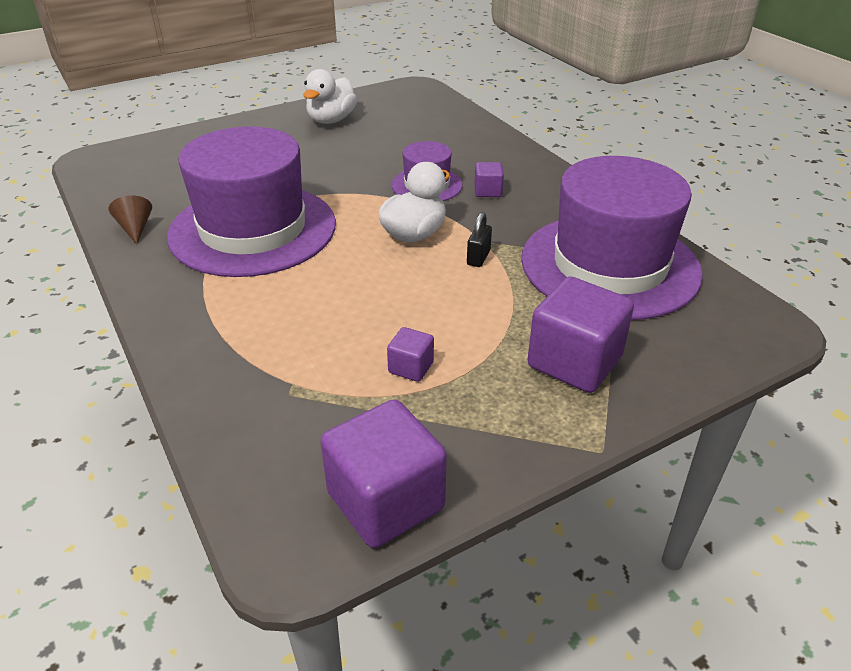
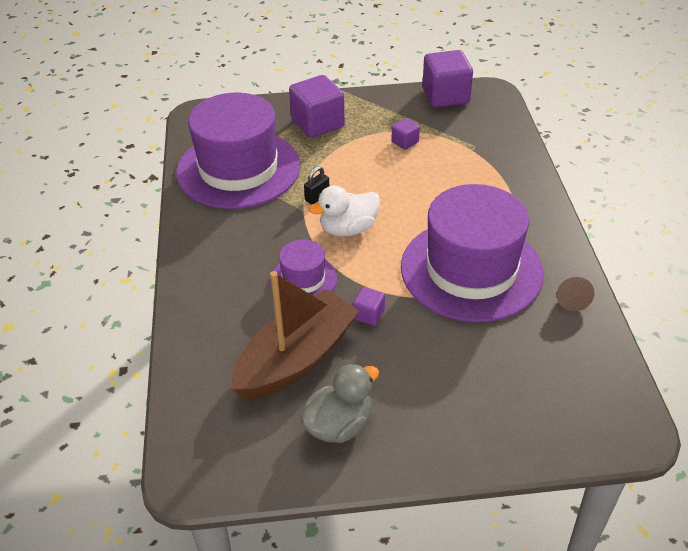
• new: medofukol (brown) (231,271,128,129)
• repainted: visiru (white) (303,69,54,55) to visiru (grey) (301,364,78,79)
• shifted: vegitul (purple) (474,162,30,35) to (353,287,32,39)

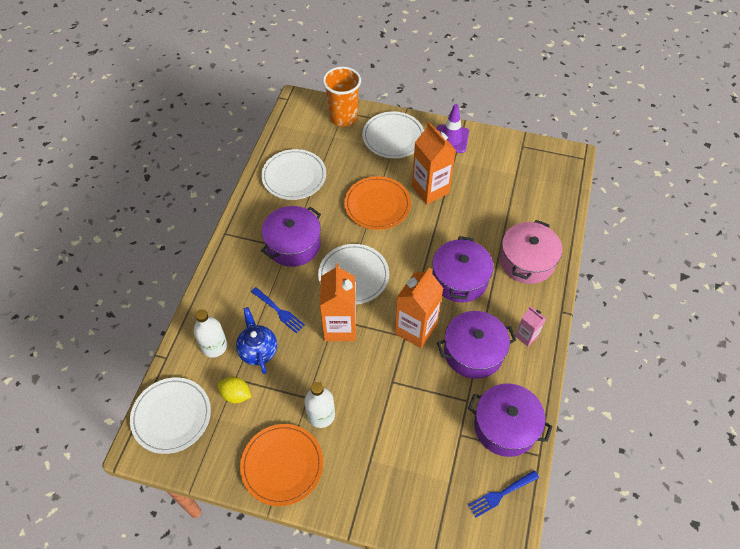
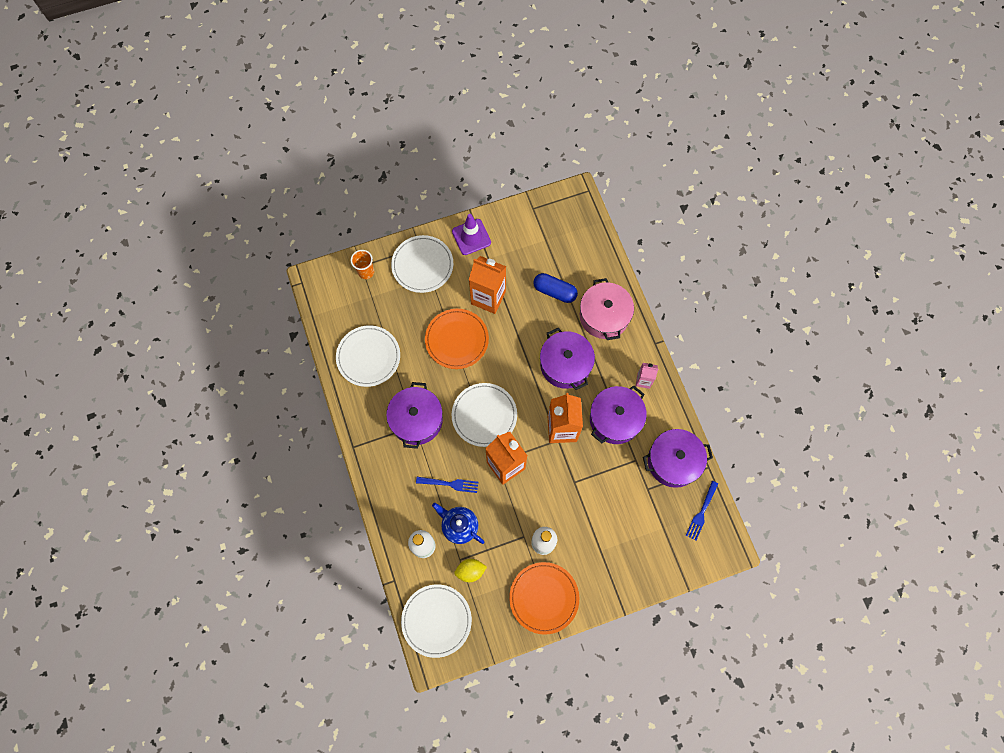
• scaled: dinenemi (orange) (323,67,38,60) = (351,250,23,29) x0.58
• new: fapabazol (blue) (534,273,44,30)

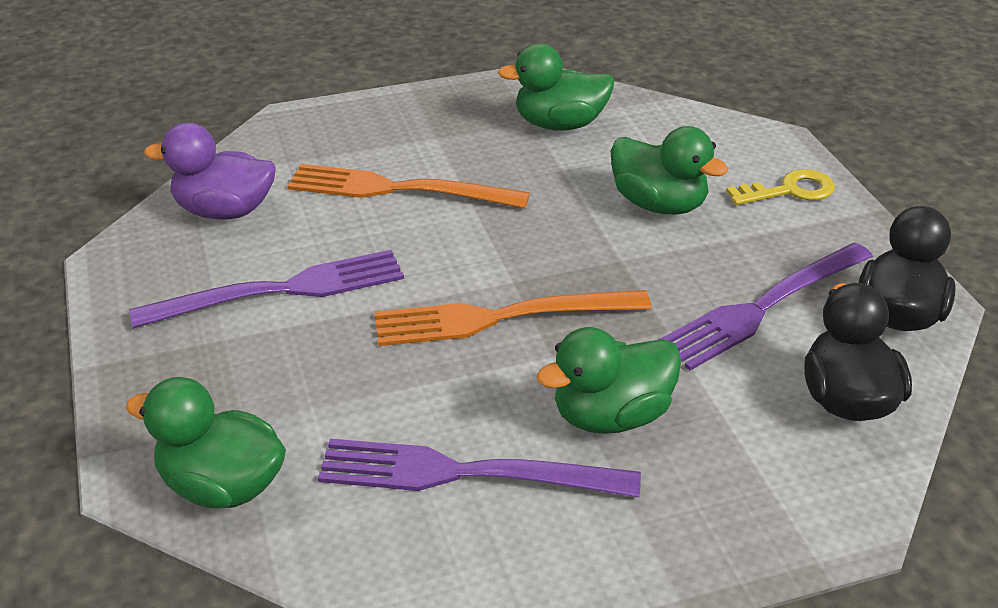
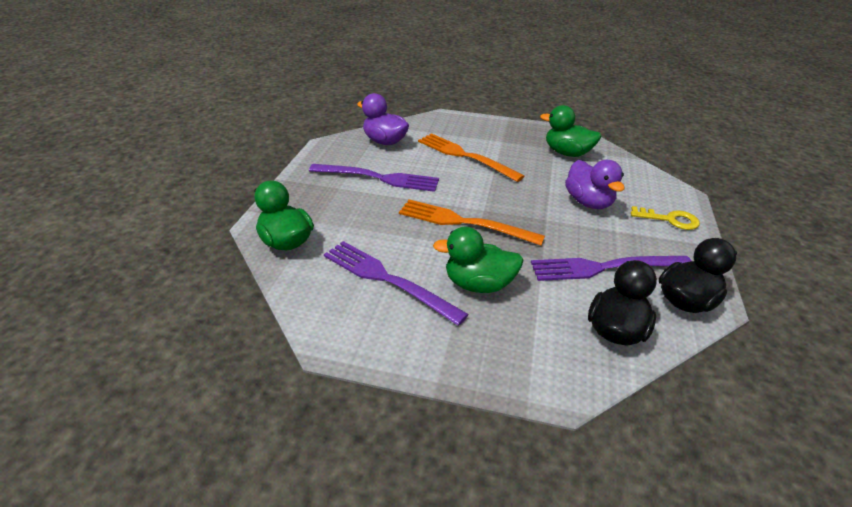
• repainted: visiru (green) (610,126,118,88) to visiru (purple) (565,160,60,49)

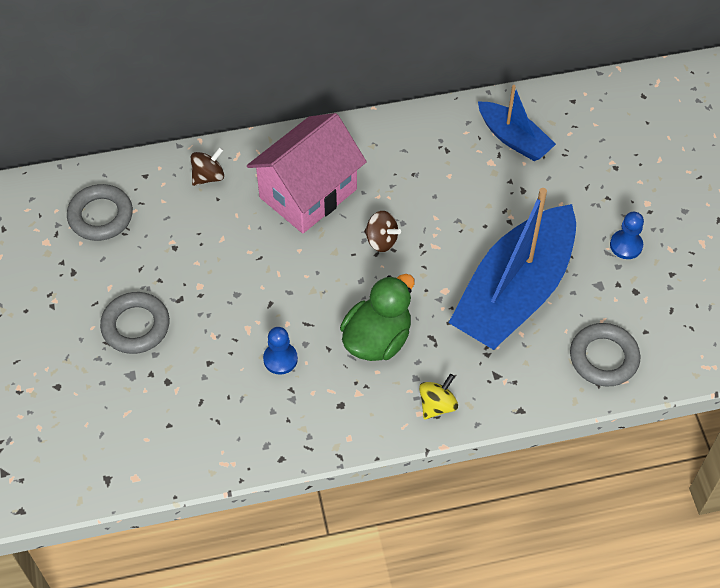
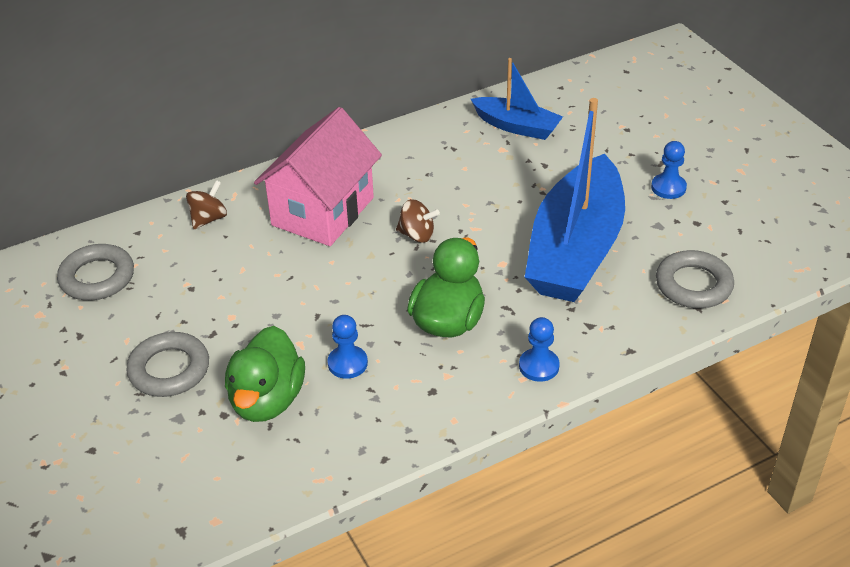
• new: visiru (green) (225,326,80,96)
• swapped: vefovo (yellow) (419,374,39,46) to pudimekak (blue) (519,317,41,65)

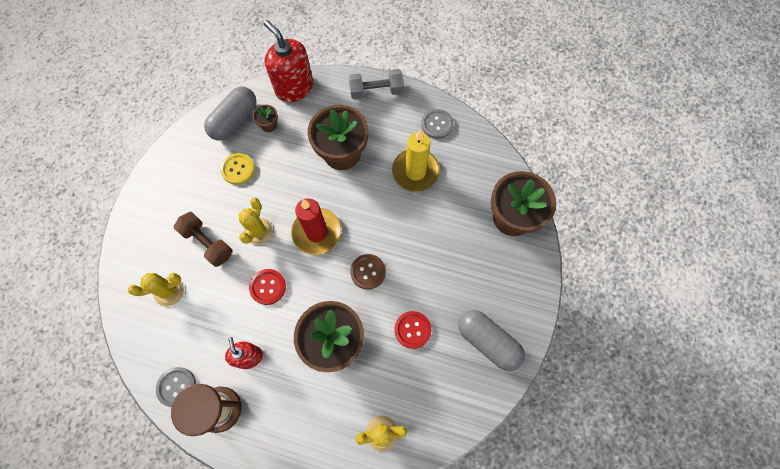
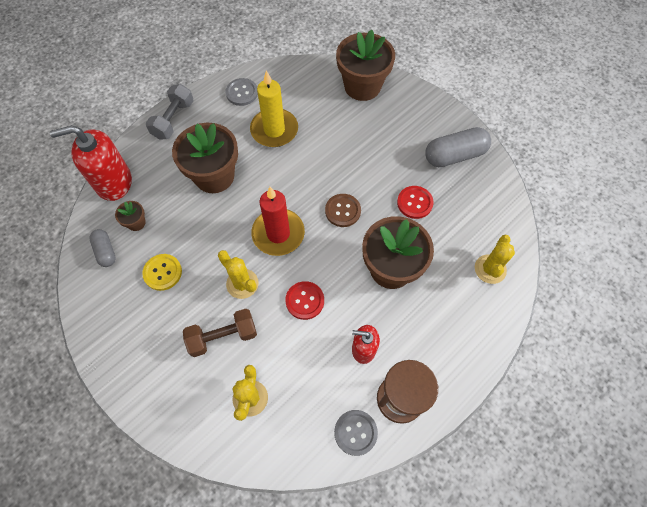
• scaled: fapabazol (grey) (204,87,52,53) = (89,229,27,38) x0.57

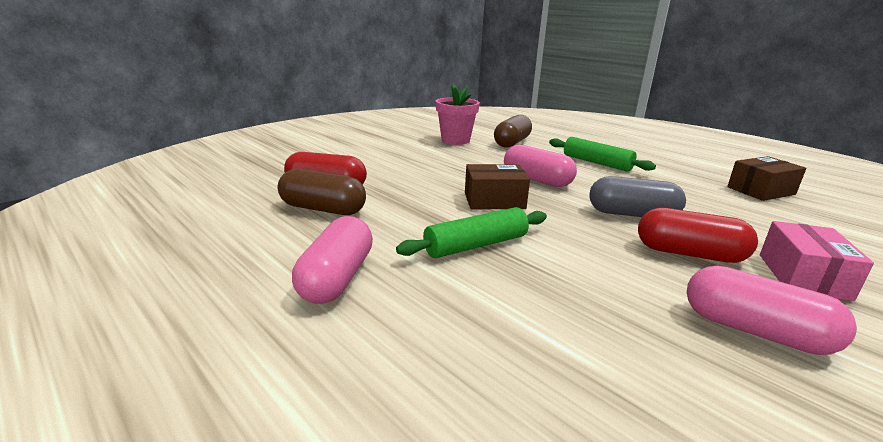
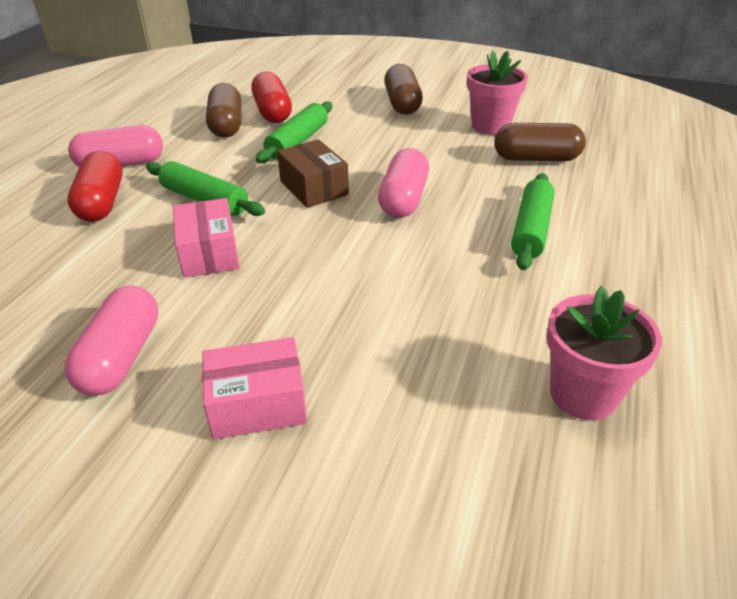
• shifted: fapabazol (red) (638,208,120,55) to (67,151,56,71)
• new: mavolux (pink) (173,198,67,80)
• new: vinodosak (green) (256,101,76,62)
• new: fapabazol (brown) (385,64,38,51)
• swapped: mavolux (brown) (727,156,79,45) to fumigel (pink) (547,286,115,135)
• gone: fapabazol (grey) (589,176,97,41)

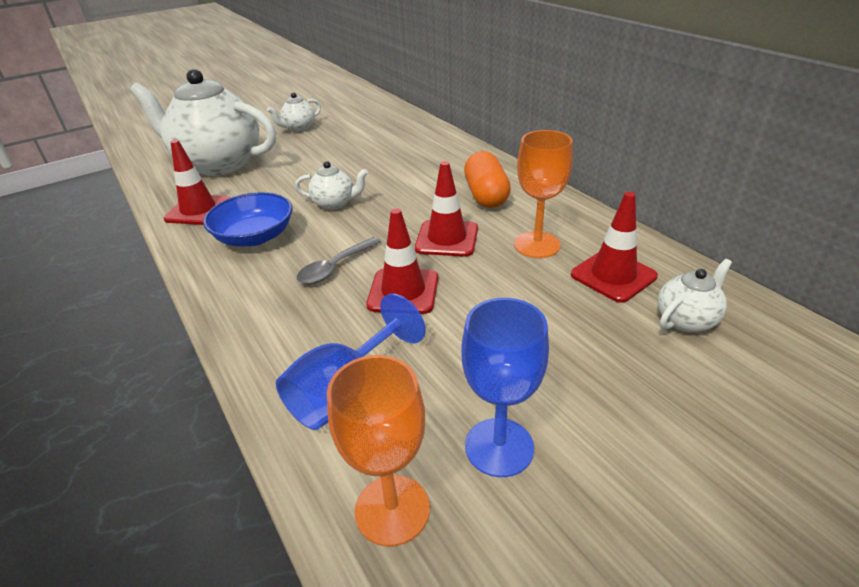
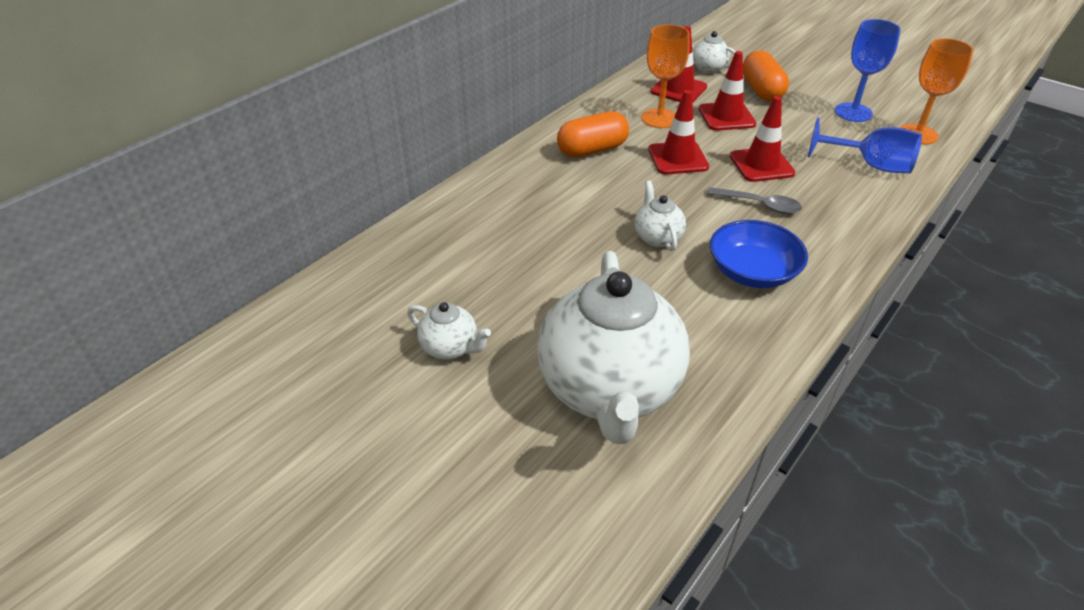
• shifted: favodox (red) (164,140,66,85) to (699,51,57,80)
• new: fapabazol (orange) (743,51,46,50)

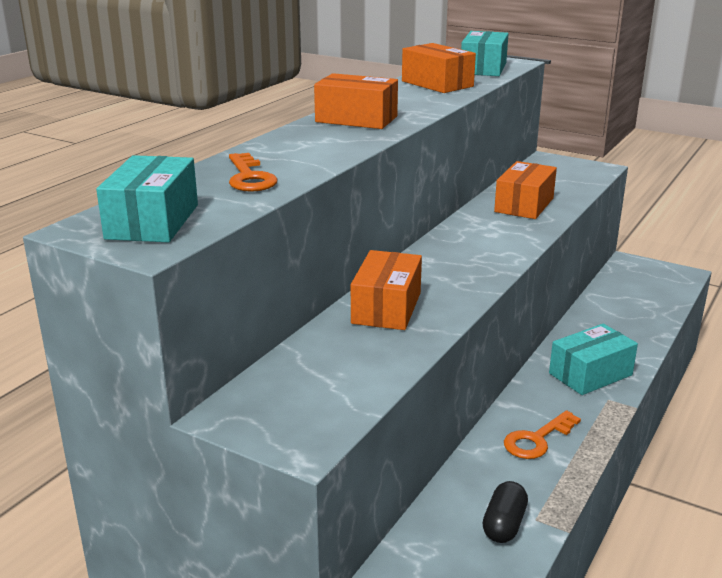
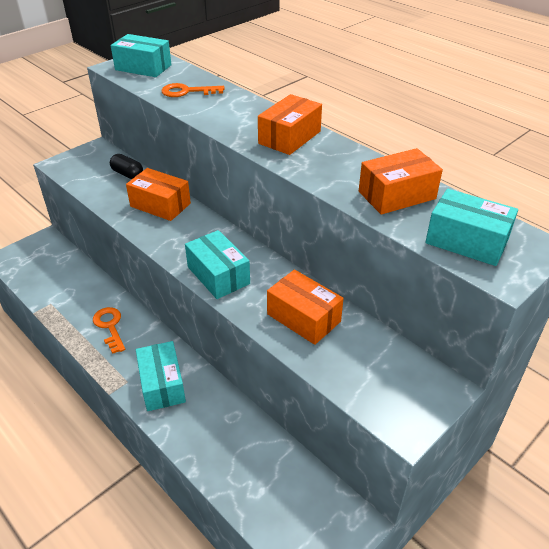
• shifted: fapabazol (black) (482,481,46,62) to (110,154,33,25)
• new: mavolux (turquoise) (185,230,65,69)

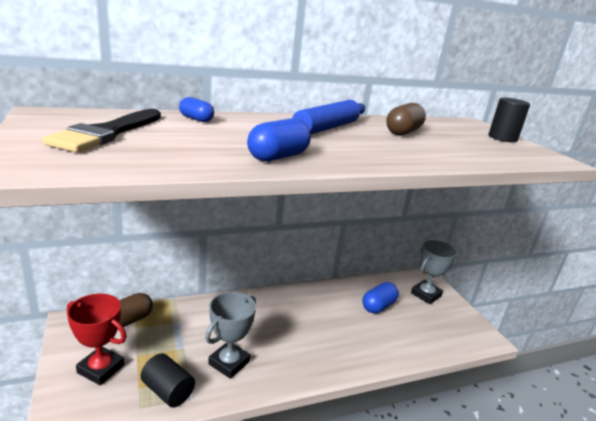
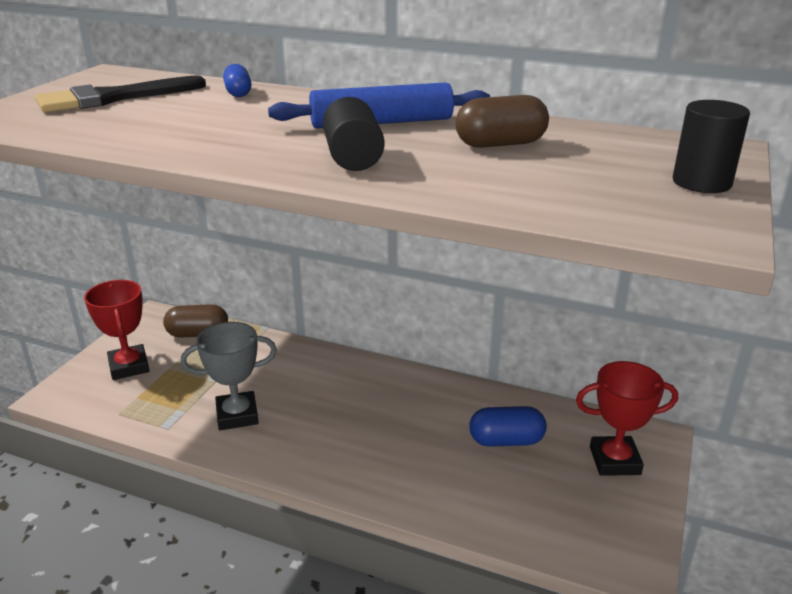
• shifted: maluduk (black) (141,353,54,55) to (323,97,61,74)
• repainted: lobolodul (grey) (411,240,46,64) to lobolodul (red) (576,361,102,115)
• gone: fapabazol (blue) (247,118,64,44)

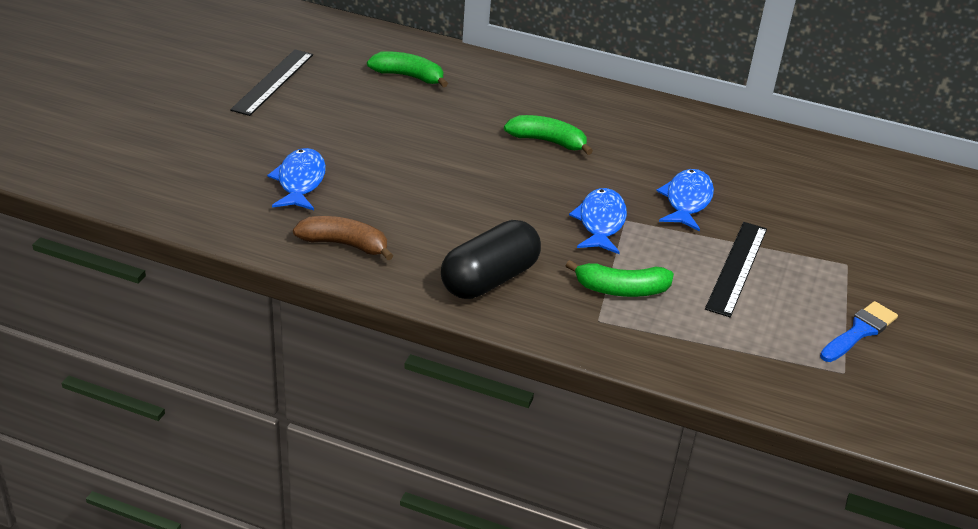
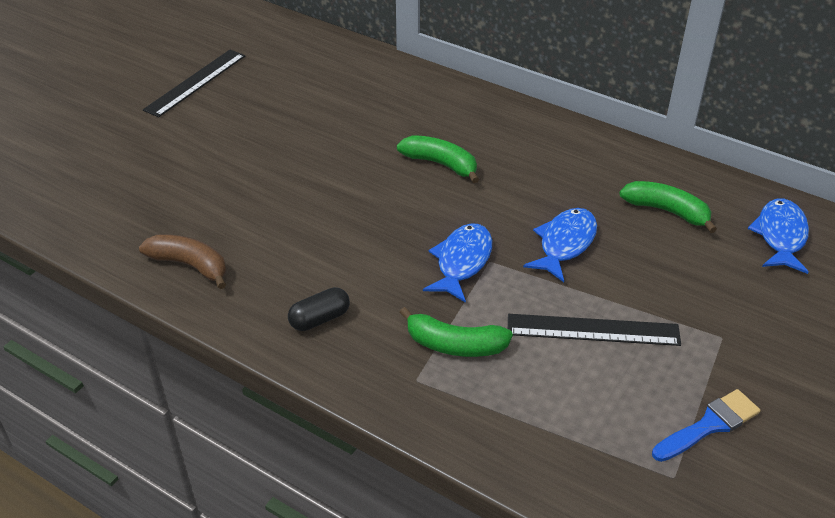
• scaled: fapabazol (black) (441,220,100,79) = (288,287,62,44) x0.53
• rotated: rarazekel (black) (705,222,62,95) = (508,314,173,32) 60 degrees clockwise
• shifted: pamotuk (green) (367,51,81,36) to (619,181,98,52)
• shifted: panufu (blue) (267,148,59,62) to (748,198,61,76)

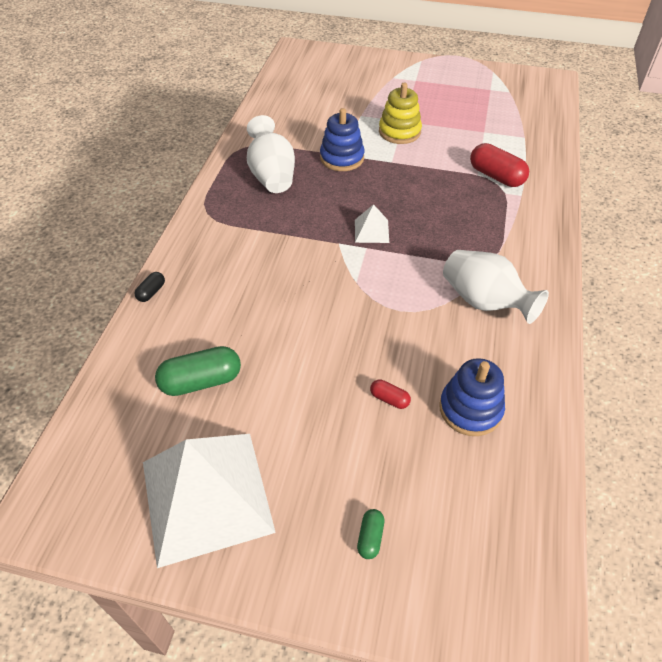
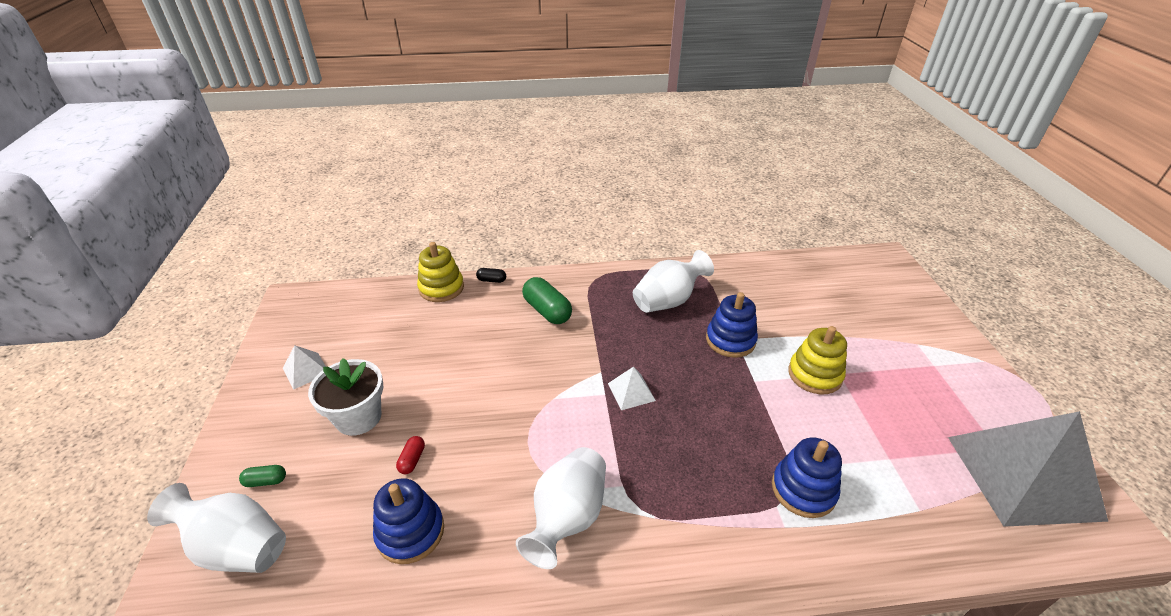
• new: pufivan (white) (147,483,139,90)
• scaled: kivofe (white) (143,434,133,134) = (283,345,43,45) x0.42
• new: fumigel (white) (308,358,75,78)
• new: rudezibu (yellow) (417,242,47,60)
• shifted: fapabazol (green) (155,346,86,50) to (522,277,50,47)
• swapped: fapabazol (red) (470,143,59,44) to rudezibu (blue) (772,438,70,80)
• new: kivofe (grey) (948,411,161,116)

